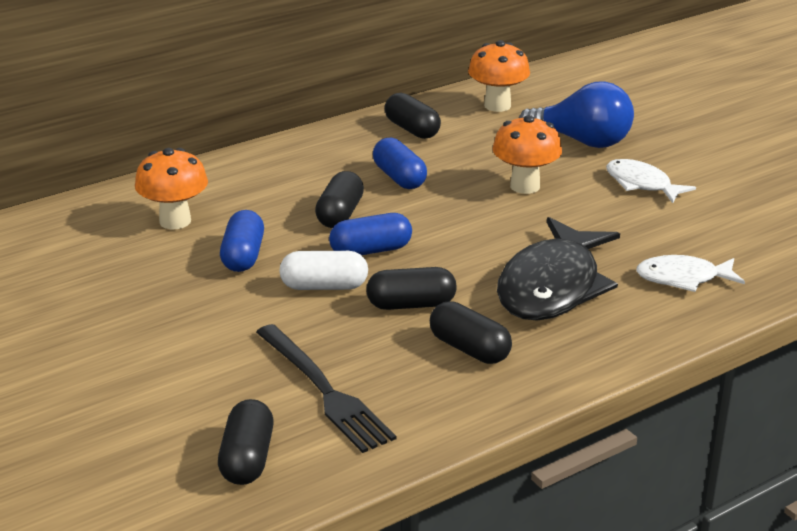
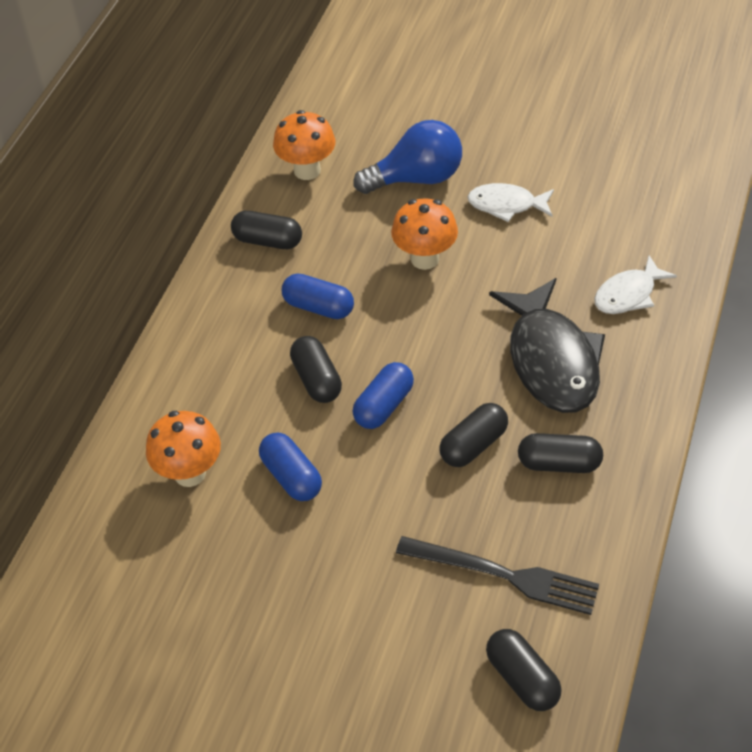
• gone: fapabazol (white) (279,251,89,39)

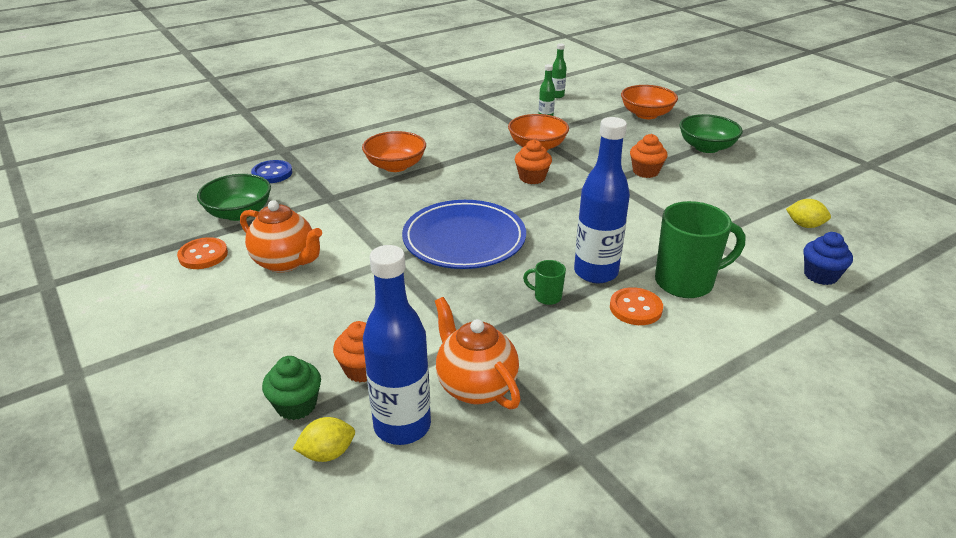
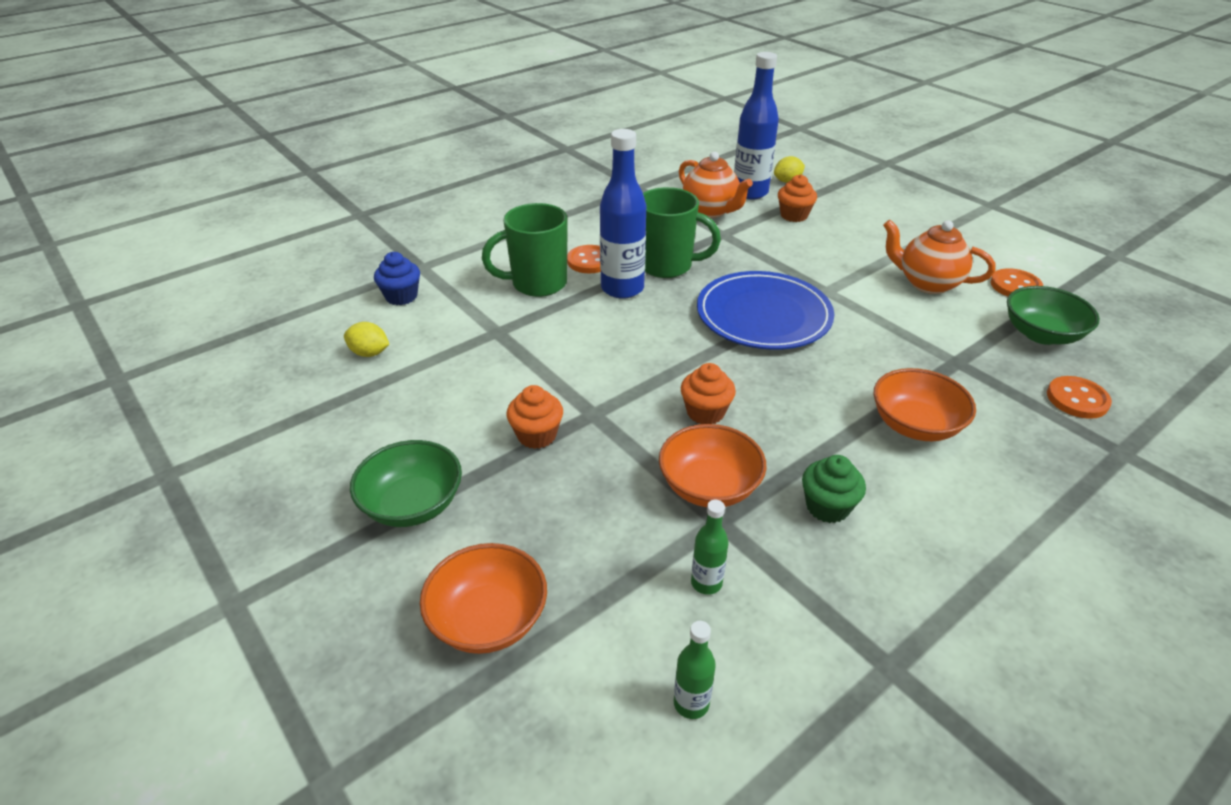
• scaled: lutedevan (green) (523,260,43,45) = (643,187,78,91) x2.19
• shifted: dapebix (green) (262,356,59,64) to (802,455,64,68)
• repainted: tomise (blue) (251,160,41,23) to tomise (orange) (1047,376,65,43)

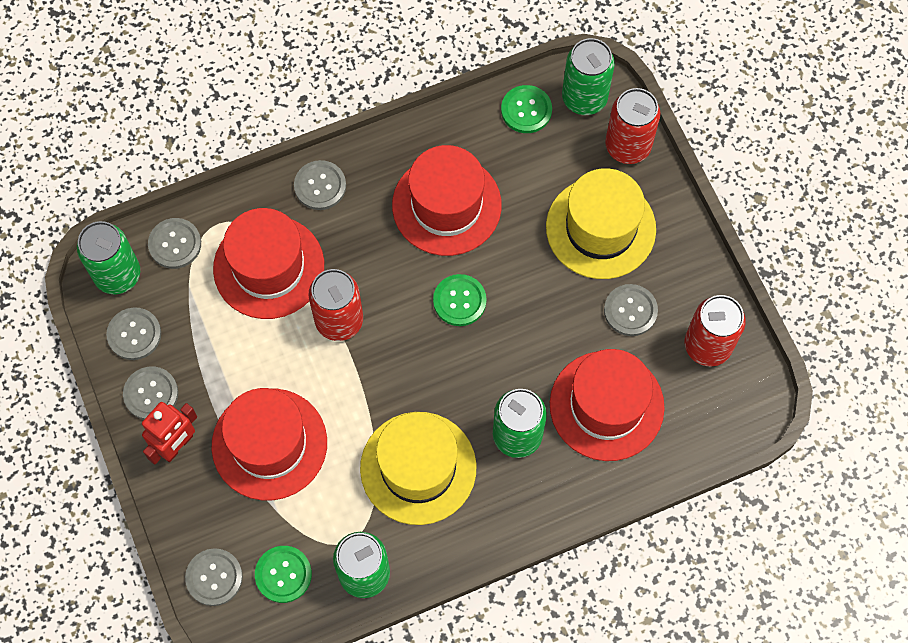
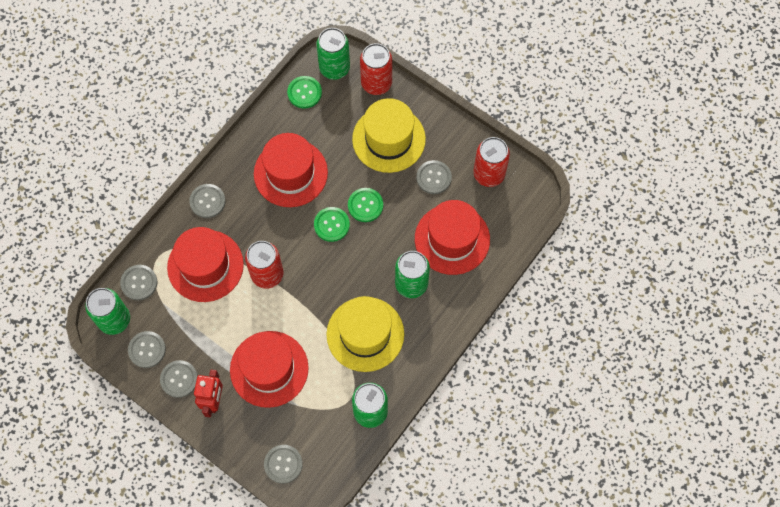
• shifted: tomise (green) (255,546,57,57) to (348,188,35,34)

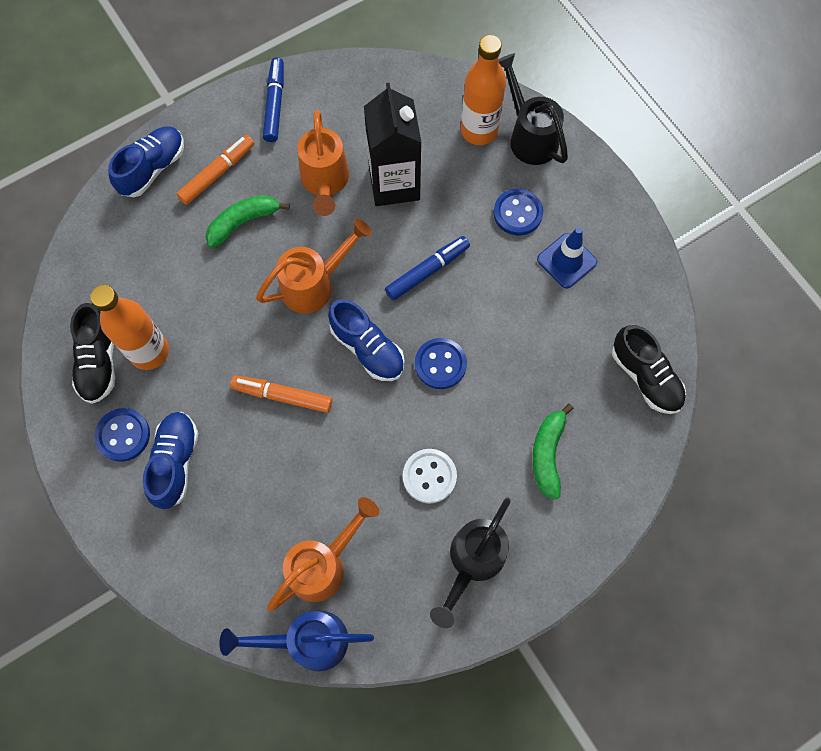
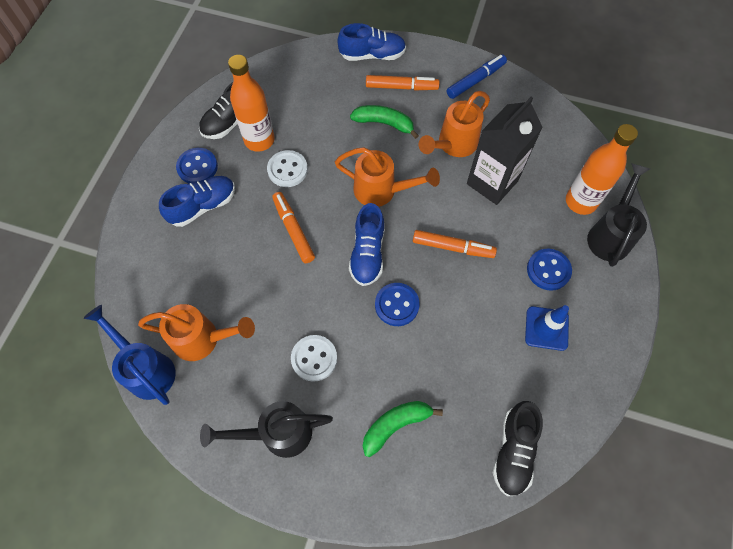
• new: tomise (white) (267,150,41,37)
• repainted: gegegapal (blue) (385,236,85,65) to gegegapal (orange) (413,230,84,28)

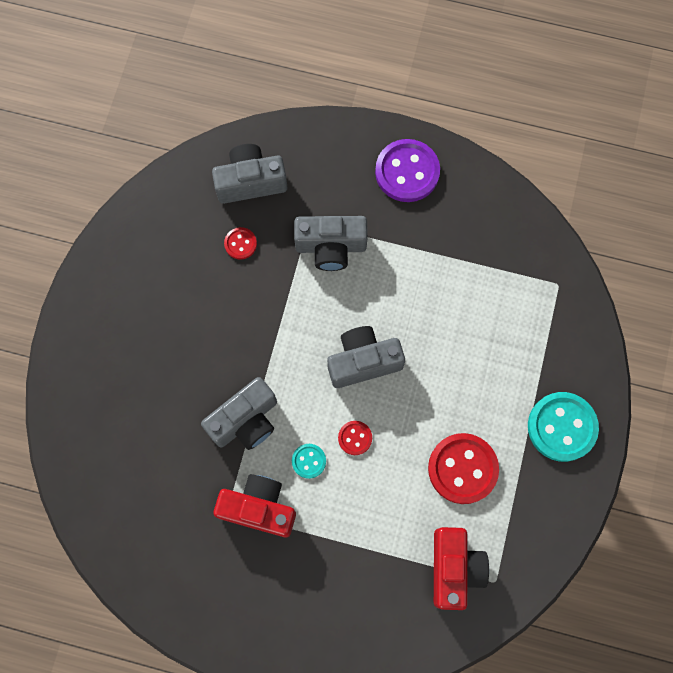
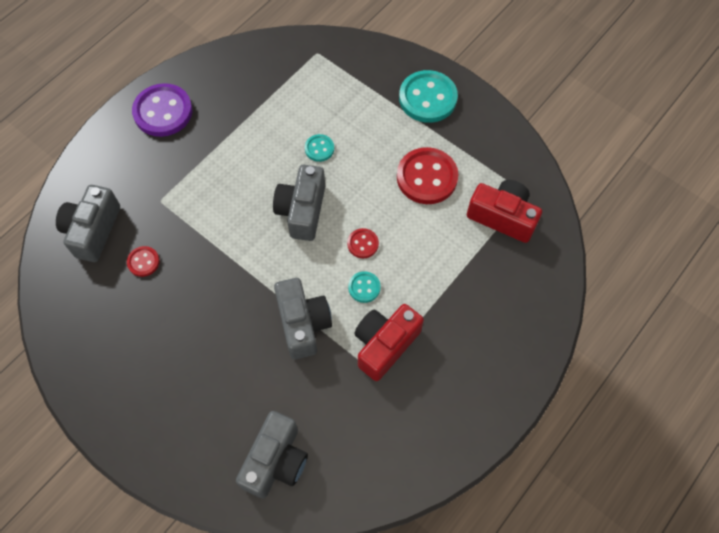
• shifted: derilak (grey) (294,216,74,55) to (236,411,72,87)
• new: tomise (turquoise) (305,134,29,28)

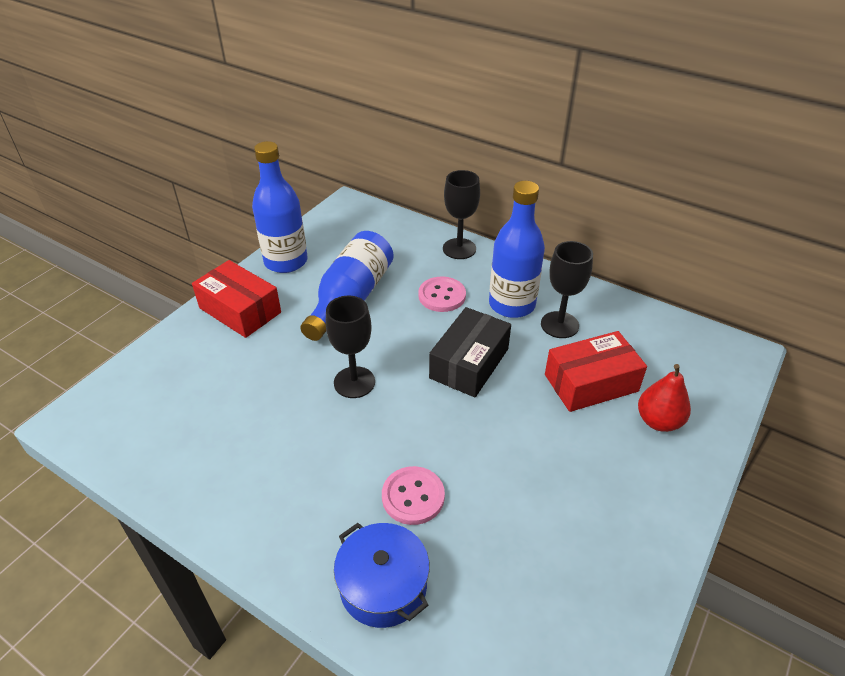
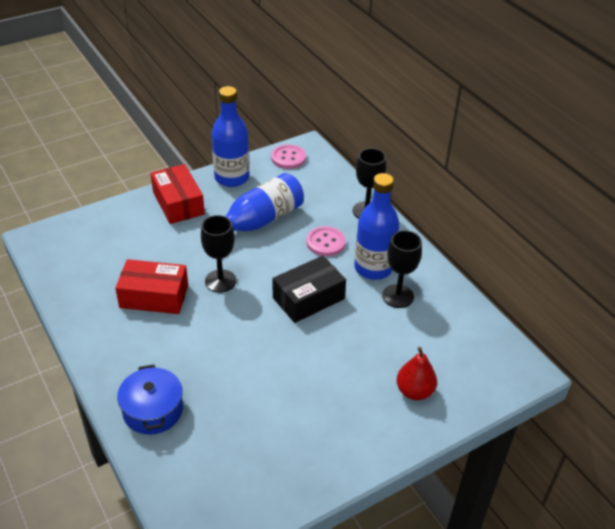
• shifted: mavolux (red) (545,331,102,81) to (115,259,73,55)
• shifted: tomise (pink) (382,466,63,59) to (271,144,35,25)

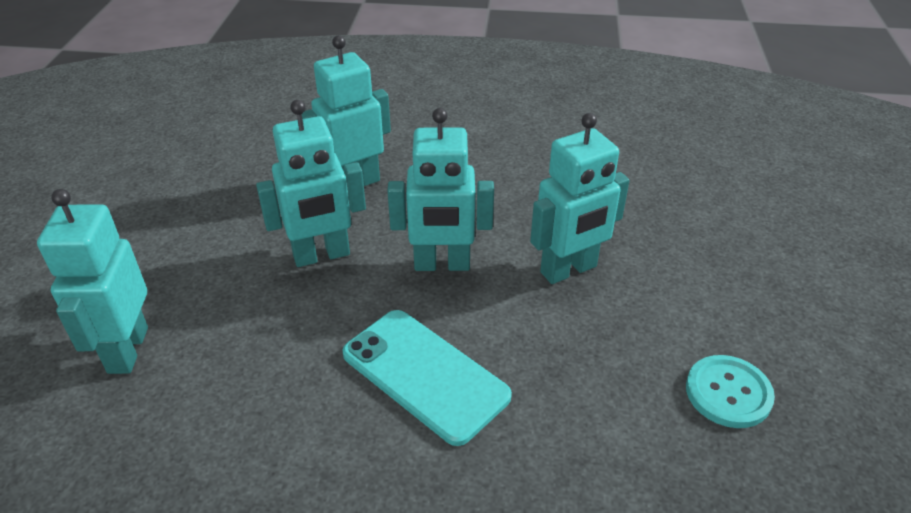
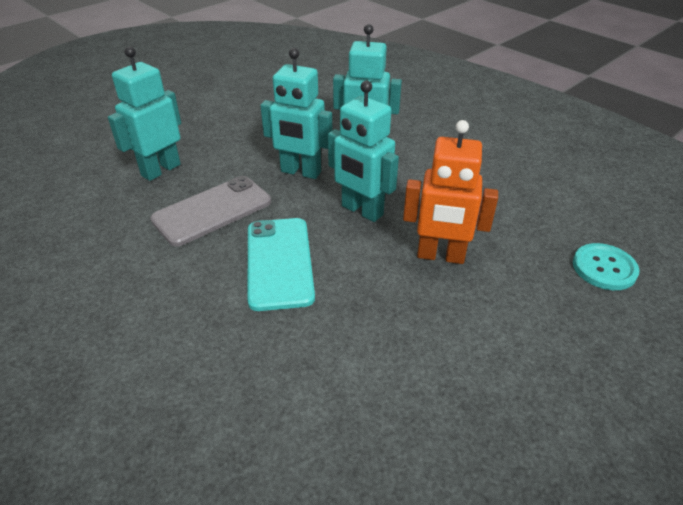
• new: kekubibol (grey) (150,176,121,71)
• repainted: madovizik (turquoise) (530,113,100,171) to madovizik (orange) (403,120,95,144)
• shifted: tomise (turquoise) (686,355,89,73) to (573,243,66,47)

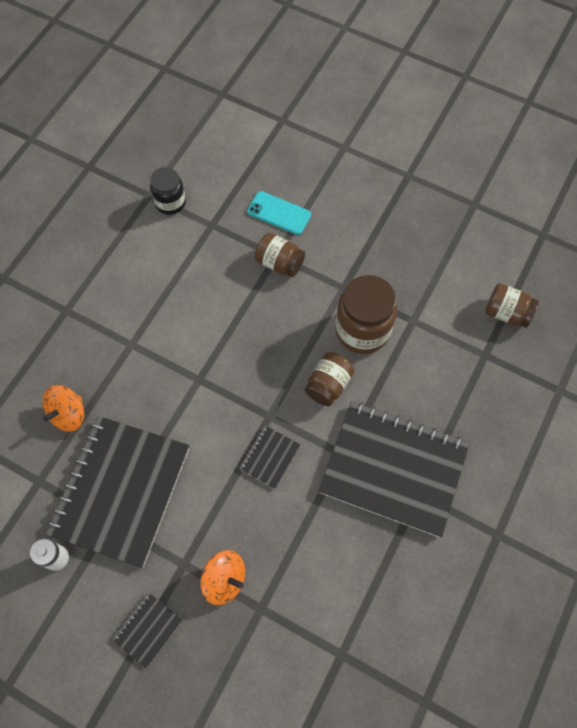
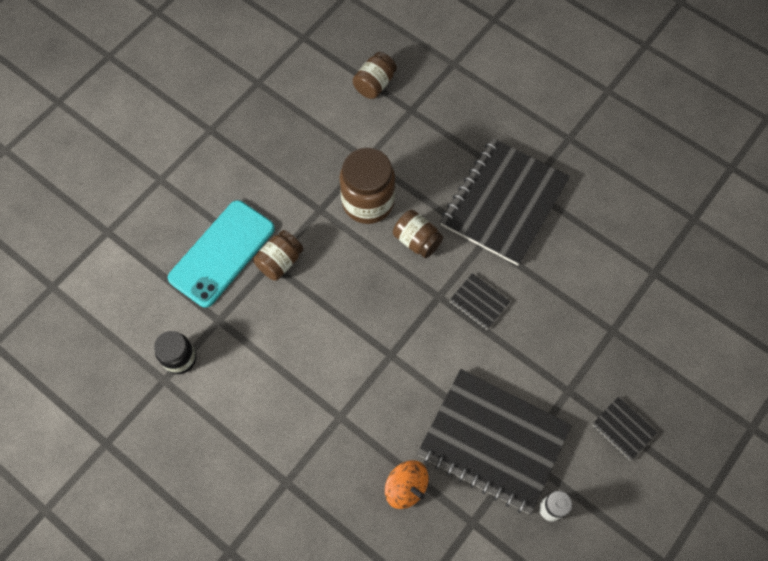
• scaled: kekubibol (turquoise) (247,191,64,44) = (168,200,107,108) x1.77
• gone: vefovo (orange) (200,550,45,55)

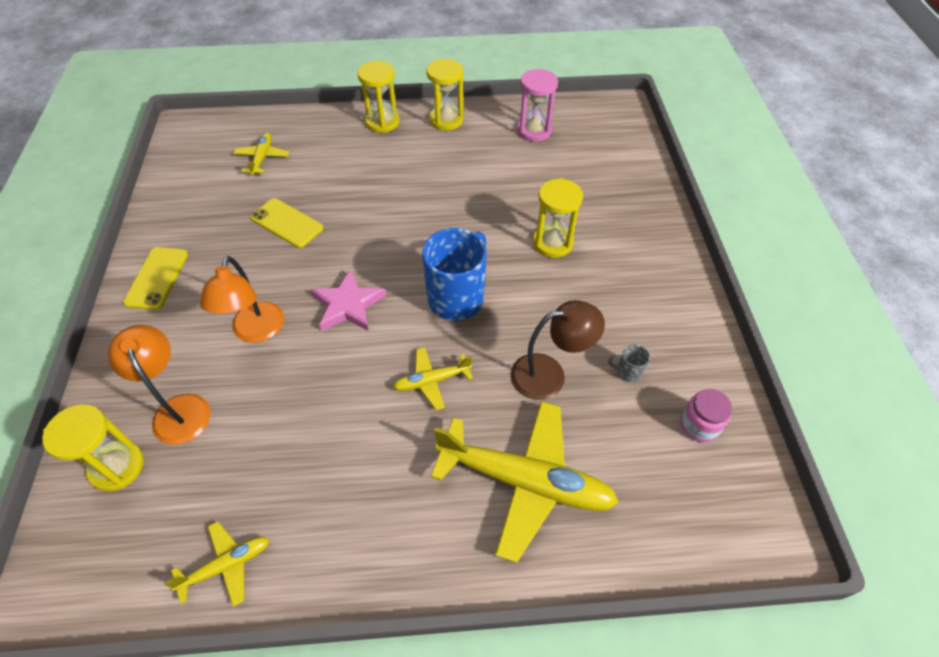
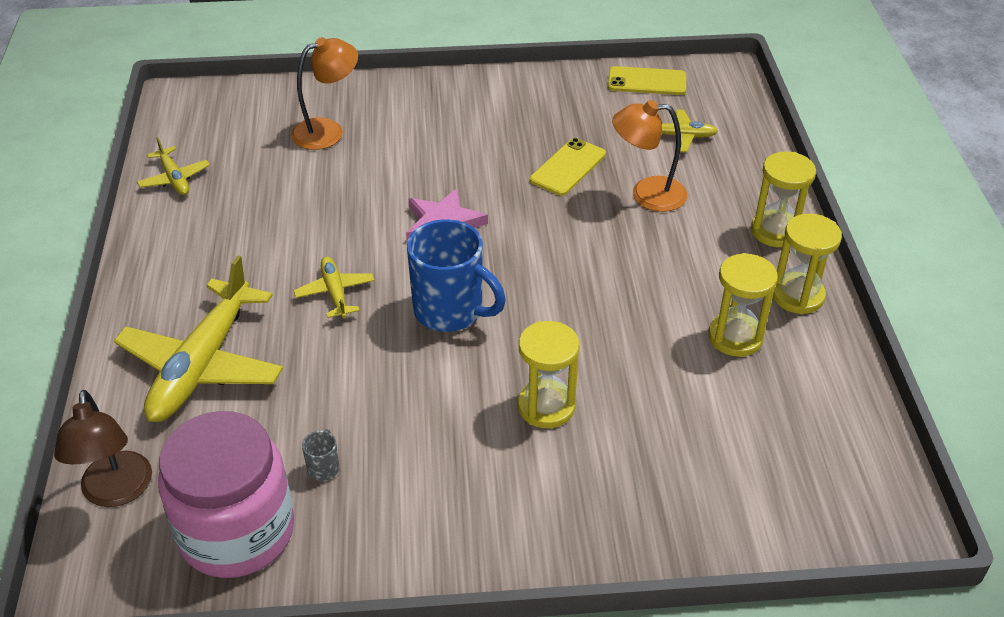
• shifted: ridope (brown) (511,300,94,100) to (54,390,98,117)
• scaled: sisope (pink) (680,389,52,53) = (158,411,136,167) x2.29
• shifted: kekubibol (yellow) (123,247,65,63) to (608,66,78,29)
• shifted: ridope (orange) (200,256,84,87) to (612,100,75,112)
• shifted: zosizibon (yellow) (42,404,102,88) to (709,253,69,104)
• gone: zosizibon (pink) (517,69,41,73)

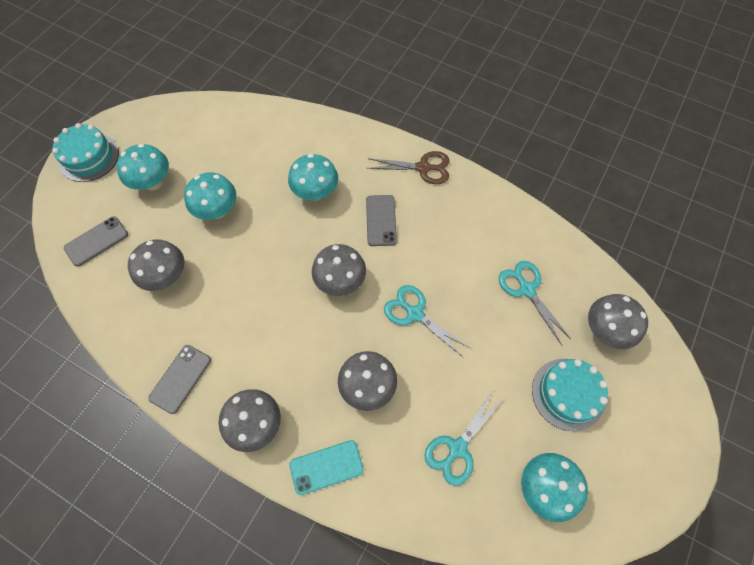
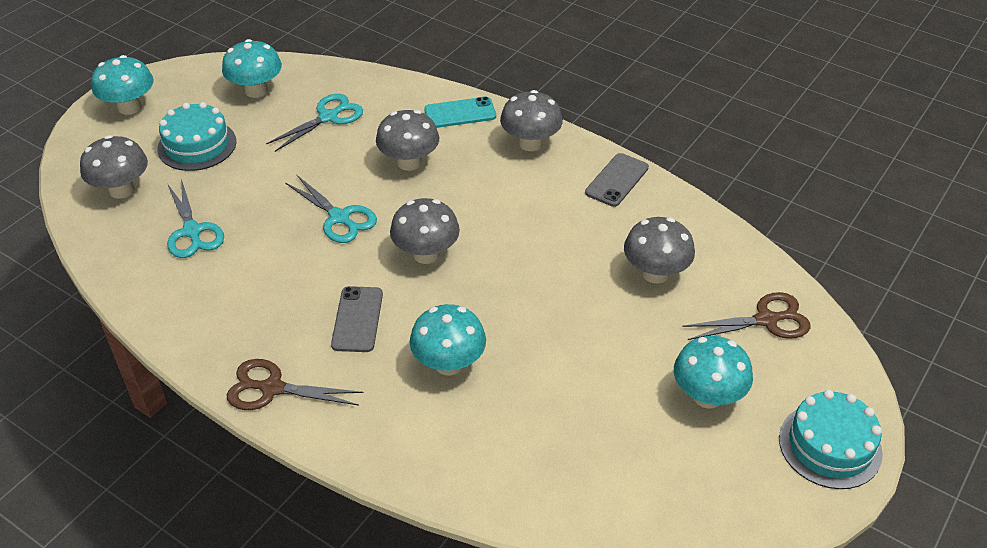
• shifted: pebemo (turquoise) (184,172,52,48) to (91,55,63,60)
• swapped: kekubibol (grey) (64,216,64,51) to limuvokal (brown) (682,292,129,48)

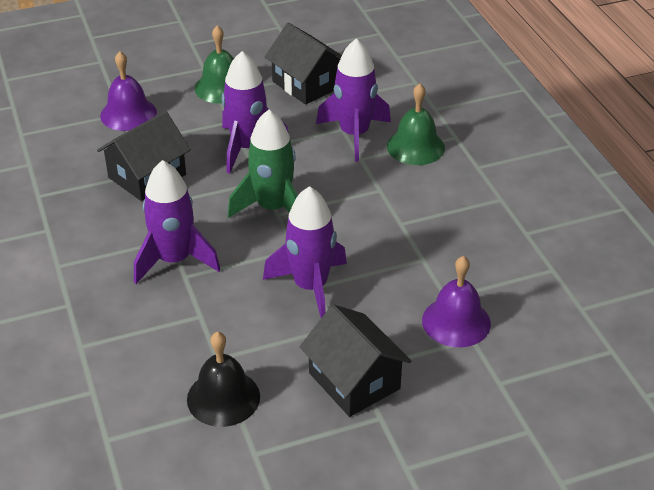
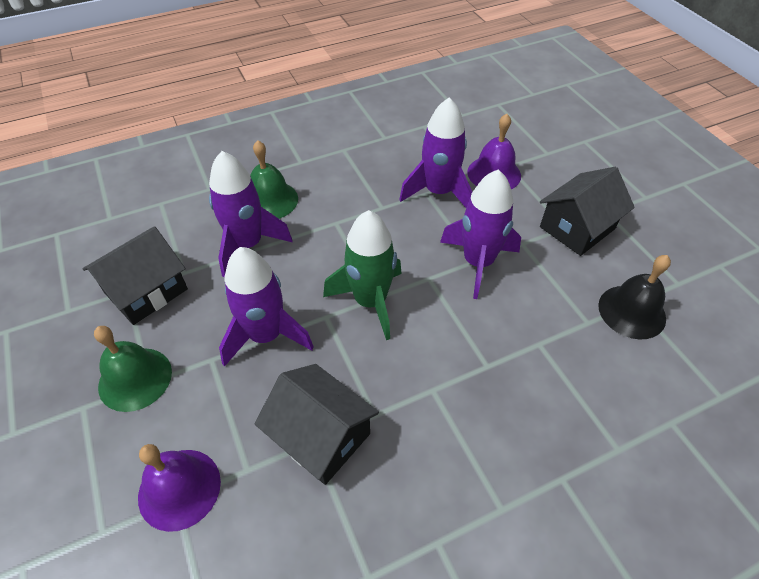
• shifted: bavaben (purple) (134,160,86,124) to (399,97,73,111)

